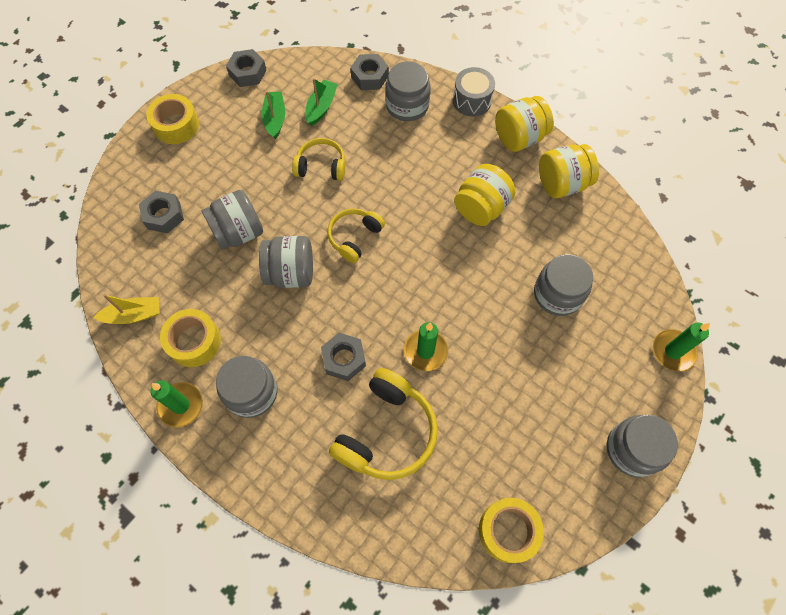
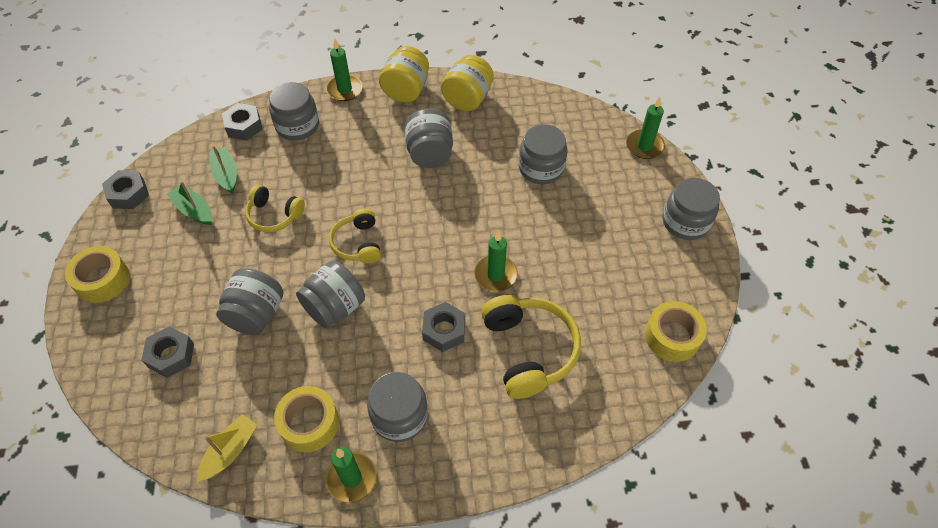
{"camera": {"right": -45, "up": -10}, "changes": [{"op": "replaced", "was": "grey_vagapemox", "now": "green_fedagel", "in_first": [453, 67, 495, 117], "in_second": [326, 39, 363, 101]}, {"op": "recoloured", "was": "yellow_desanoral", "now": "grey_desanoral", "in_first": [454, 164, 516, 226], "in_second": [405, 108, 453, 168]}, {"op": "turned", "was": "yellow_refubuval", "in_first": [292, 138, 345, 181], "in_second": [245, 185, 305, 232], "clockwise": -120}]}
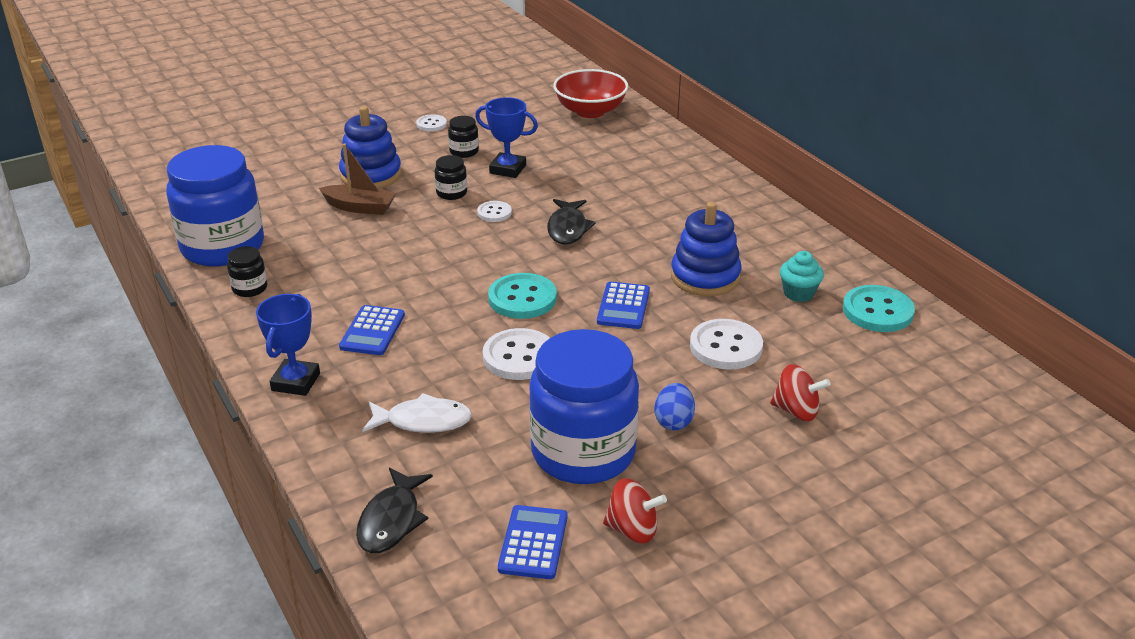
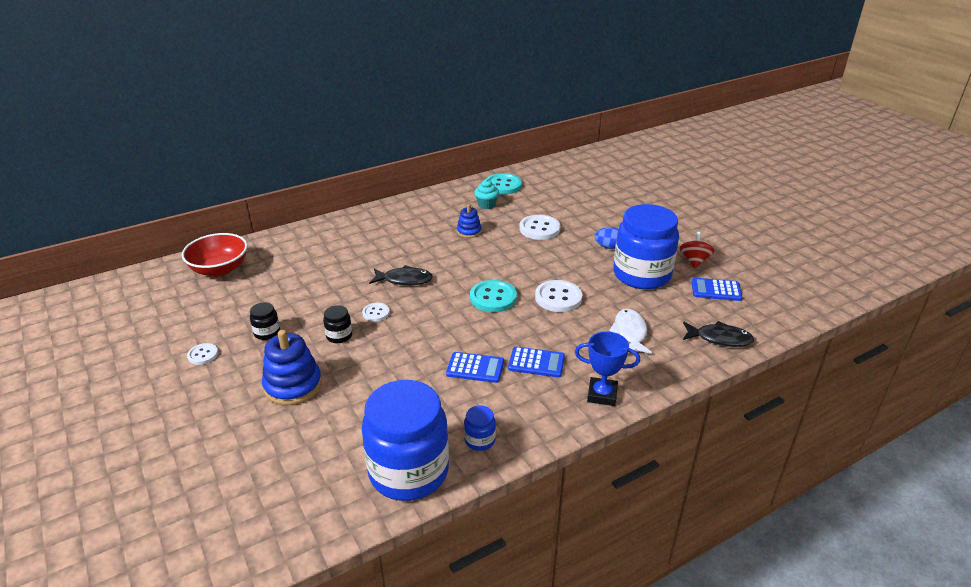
{"camera": {"right": -90, "up": 0}, "changes": [{"op": "removed", "was": "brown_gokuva", "in_first": [319, 144, 396, 215]}, {"op": "removed", "was": "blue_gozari", "in_first": [475, 97, 538, 178]}, {"op": "removed", "was": "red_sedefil", "in_first": [770, 364, 831, 421]}, {"op": "moved", "was": "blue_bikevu", "in_first": [597, 282, 650, 329], "in_second": [446, 352, 504, 383]}, {"op": "recoloured", "was": "black_desanoral", "now": "blue_desanoral", "in_first": [227, 246, 267, 297], "in_second": [464, 405, 496, 451]}, {"op": "resized", "was": "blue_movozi", "in_first": [671, 202, 741, 296], "in_second": [457, 204, 482, 238], "ratio": 0.58}]}
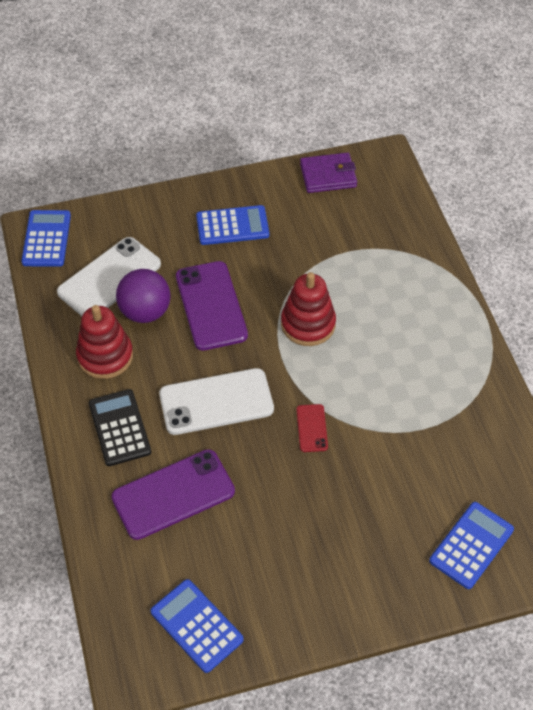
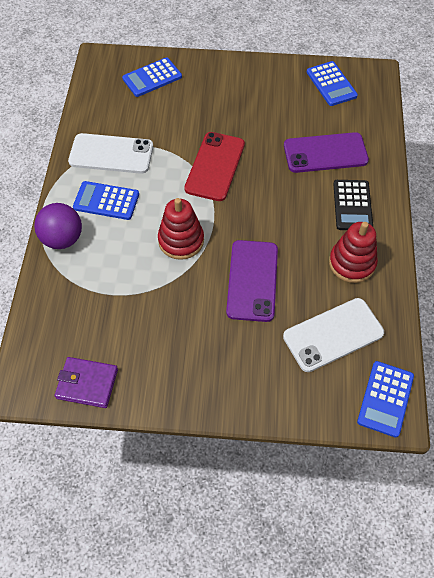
{"camera": {"right": -160, "up": 5}, "changes": [{"op": "moved", "was": "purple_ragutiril", "in_first": [116, 269, 171, 323], "in_second": [34, 203, 82, 249]}, {"op": "moved", "was": "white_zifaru", "in_first": [159, 368, 274, 435], "in_second": [68, 133, 153, 174]}, {"op": "moved", "was": "blue_bikevu", "in_first": [196, 205, 269, 245], "in_second": [73, 181, 139, 220]}, {"op": "resized", "was": "red_zifaru", "in_first": [296, 404, 328, 452], "in_second": [184, 132, 245, 201], "ratio": 2.06}]}
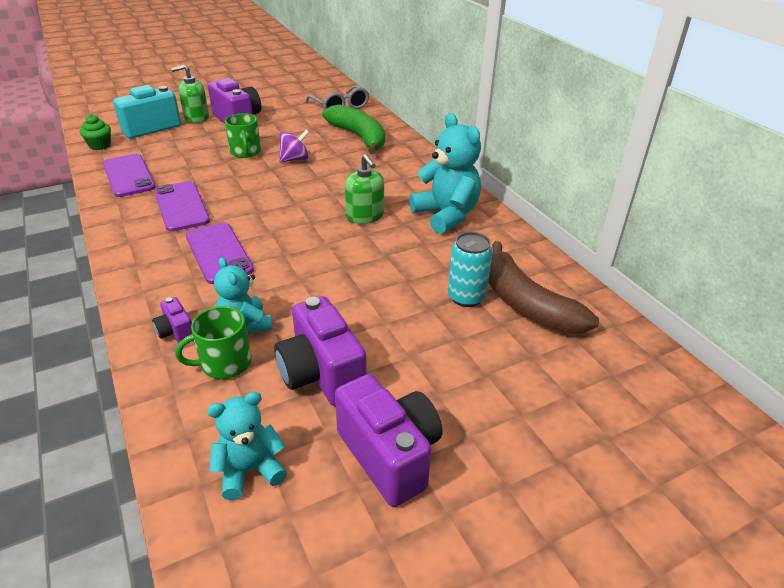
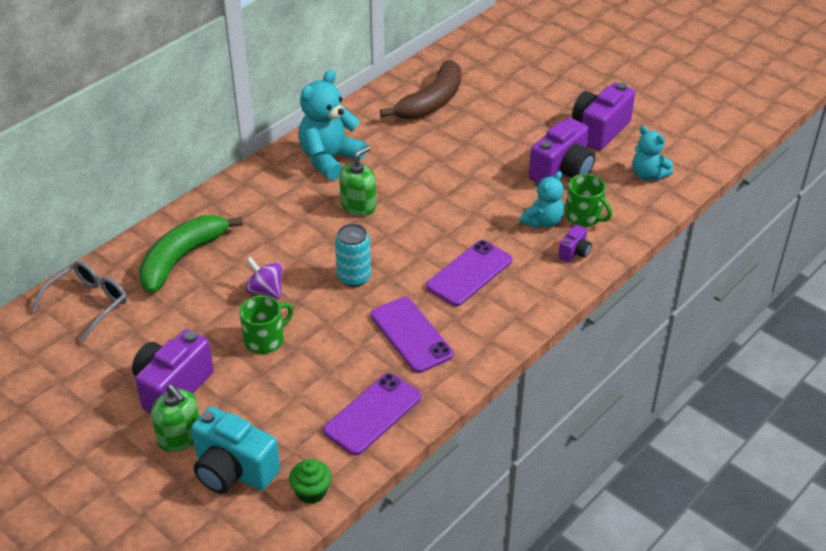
{"camera": {"right": -110, "up": 5}, "changes": [{"op": "moved", "was": "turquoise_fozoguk", "in_first": [448, 232, 493, 307], "in_second": [335, 224, 371, 287]}, {"op": "turned", "was": "purple_zifaru", "in_first": [154, 181, 210, 232], "in_second": [370, 297, 453, 373], "clockwise": -75}]}
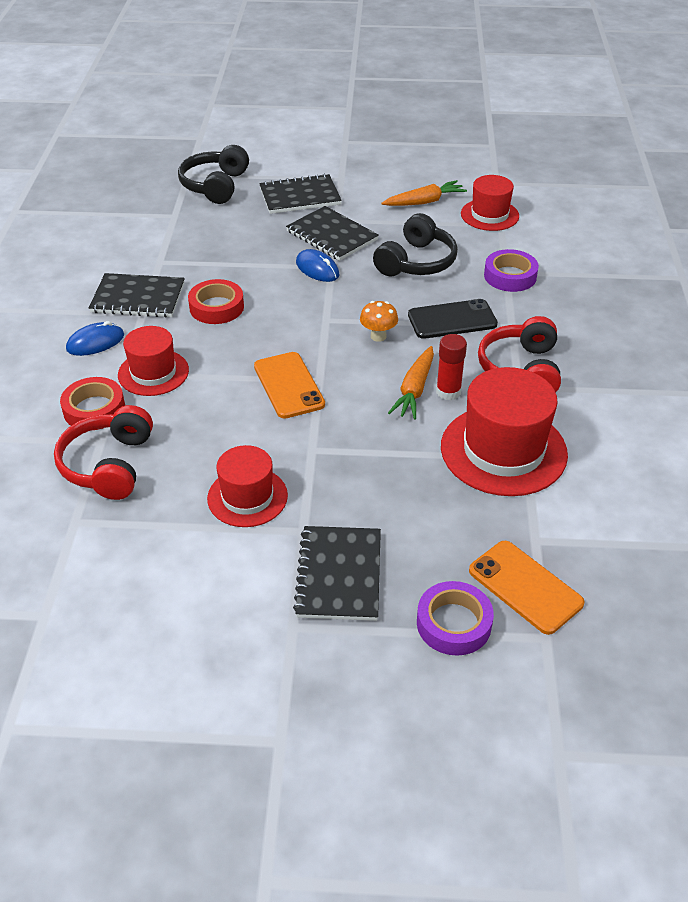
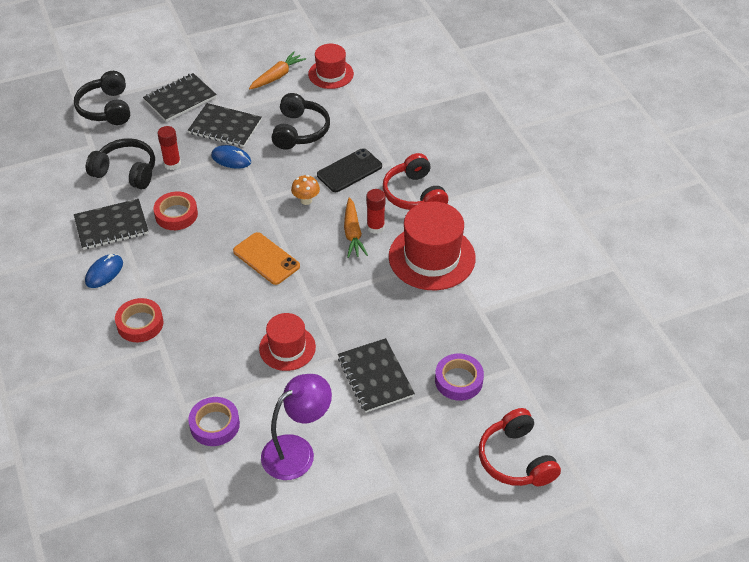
{"camera": {"right": -25, "up": 5}, "changes": [{"op": "removed", "was": "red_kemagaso", "in_first": [118, 326, 189, 396]}, {"op": "removed", "was": "orange_zifaru", "in_first": [469, 541, 585, 635]}, {"op": "added", "now": "black_refubuval", "in_second": [86, 138, 155, 189]}, {"op": "added", "now": "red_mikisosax", "in_second": [157, 126, 181, 170]}, {"op": "added", "now": "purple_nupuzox", "in_second": [261, 374, 332, 480]}, {"op": "moved", "was": "red_refubuval", "in_first": [54, 405, 153, 500], "in_second": [479, 408, 561, 486]}, {"op": "moved", "was": "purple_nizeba", "in_first": [484, 249, 539, 292], "in_second": [188, 397, 240, 446]}]}
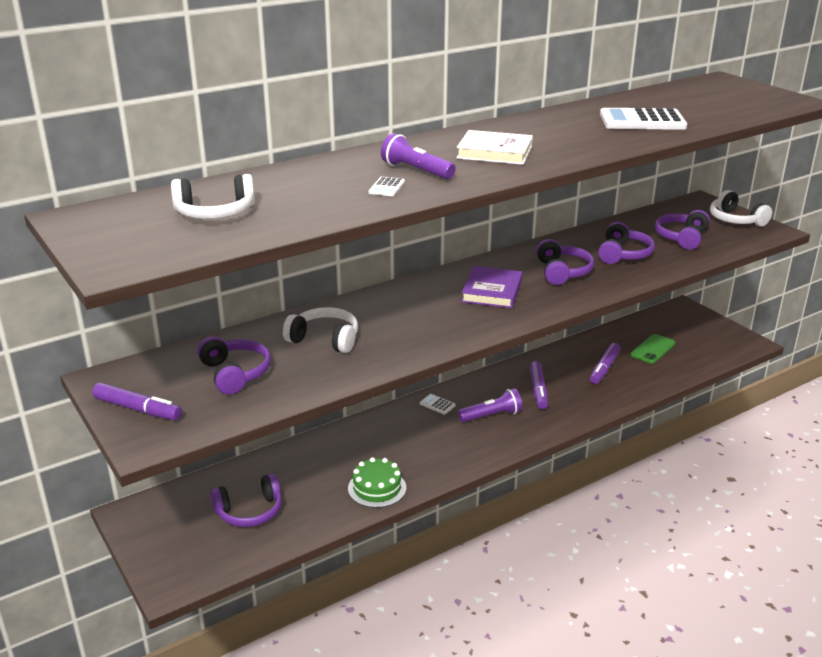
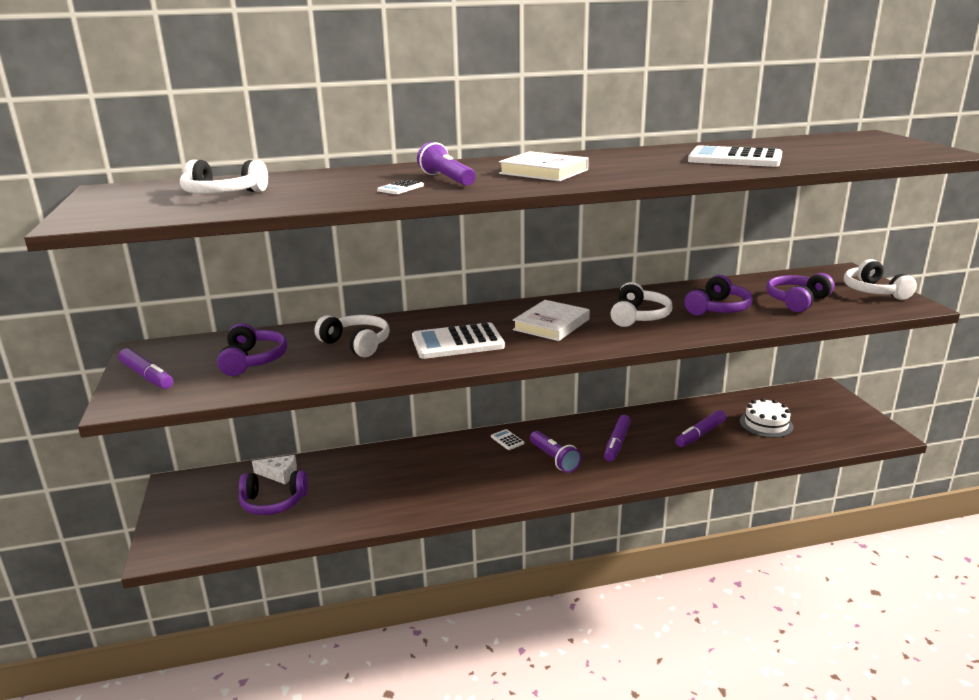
{"camera": {"right": 20, "up": -5}, "changes": [{"op": "removed", "was": "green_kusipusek", "in_first": [348, 457, 406, 508]}, {"op": "added", "now": "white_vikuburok", "in_second": [252, 455, 297, 484]}, {"op": "added", "now": "white_bikevu", "in_second": [412, 322, 505, 359]}, {"op": "replaced", "was": "green_zifaru", "now": "white_kusipusek", "in_first": [631, 334, 676, 364], "in_second": [740, 398, 794, 438]}, {"op": "recoloured", "was": "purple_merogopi", "now": "white_merogopi", "in_first": [461, 266, 523, 308], "in_second": [513, 300, 590, 341]}, {"op": "recoloured", "was": "purple_refubuval", "now": "white_refubuval", "in_first": [536, 239, 594, 285], "in_second": [610, 282, 673, 327]}, {"op": "turned", "was": "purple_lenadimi", "in_first": [458, 388, 523, 423], "in_second": [530, 431, 581, 473], "clockwise": 60}]}
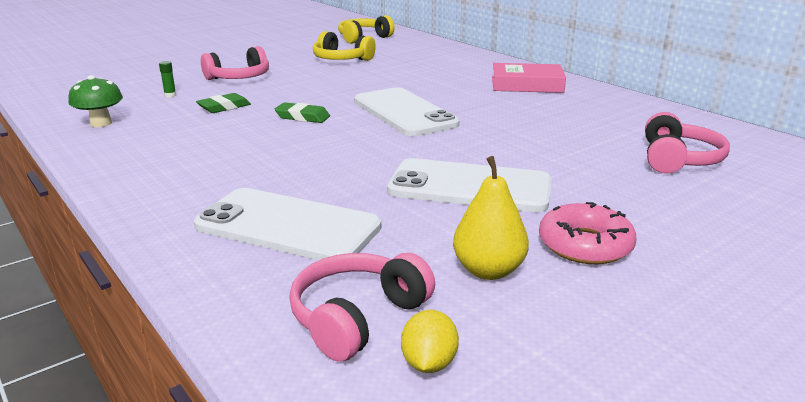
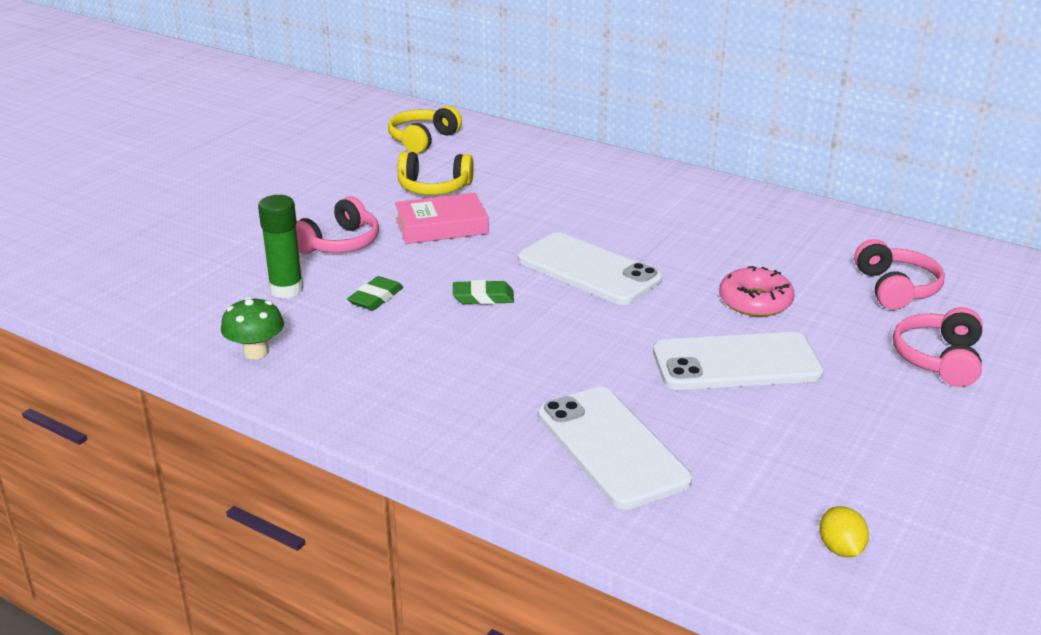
{"camera": {"right": -20, "up": 5}, "changes": [{"op": "removed", "was": "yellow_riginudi", "in_first": [453, 156, 529, 280]}, {"op": "moved", "was": "pink_refubuval", "in_first": [289, 253, 435, 362], "in_second": [893, 307, 983, 387]}, {"op": "moved", "was": "pink_merogopi", "in_first": [492, 63, 566, 93], "in_second": [395, 193, 489, 244]}, {"op": "moved", "was": "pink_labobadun", "in_first": [539, 202, 636, 264], "in_second": [719, 266, 795, 316]}, {"op": "turned", "was": "white_zifaru", "in_first": [194, 188, 381, 260], "in_second": [538, 387, 692, 510], "clockwise": 60}, {"op": "resized", "was": "green_mikisosax", "in_first": [159, 61, 176, 97], "in_second": [258, 195, 303, 298], "ratio": 2.28}]}
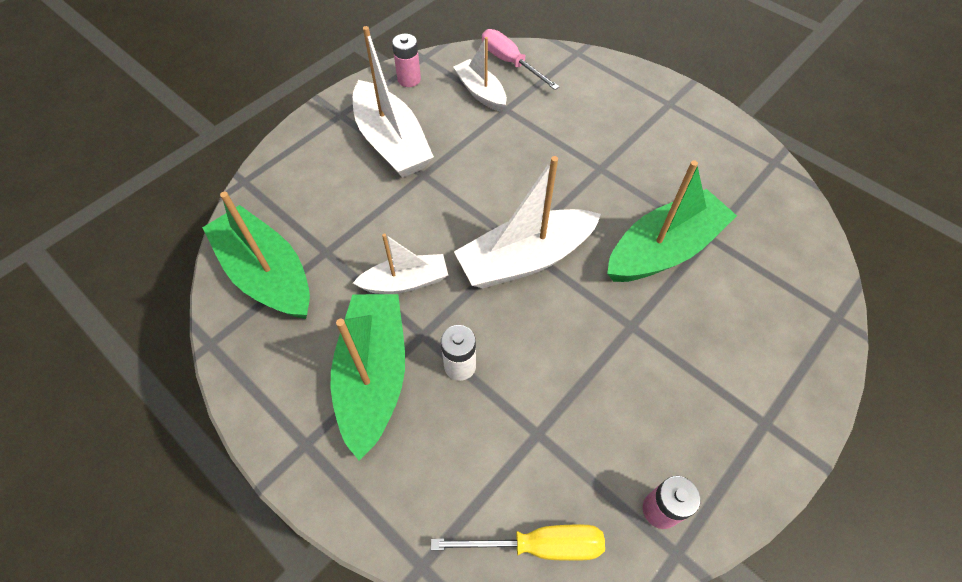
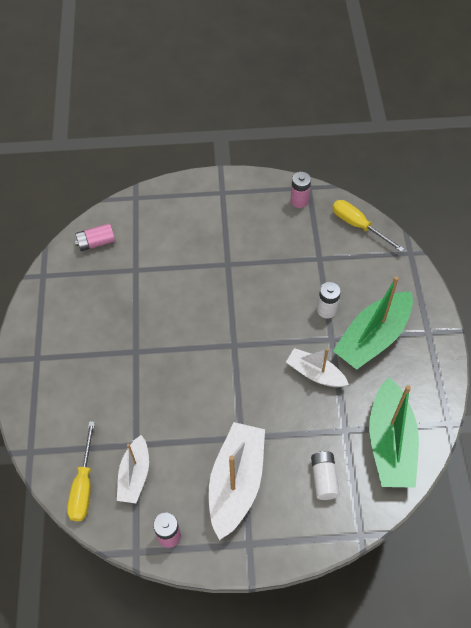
{"camera": {"right": -135, "up": 0}, "changes": [{"op": "removed", "was": "white_gokuva", "in_first": [454, 156, 601, 288]}, {"op": "removed", "was": "green_gokuva", "in_first": [607, 160, 737, 282]}, {"op": "added", "now": "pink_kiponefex", "in_second": [75, 223, 115, 251]}, {"op": "added", "now": "white_kiponefex", "in_second": [311, 451, 340, 500]}, {"op": "recoloured", "was": "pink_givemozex", "now": "yellow_givemozex", "in_first": [482, 29, 560, 90], "in_second": [67, 421, 95, 521]}]}
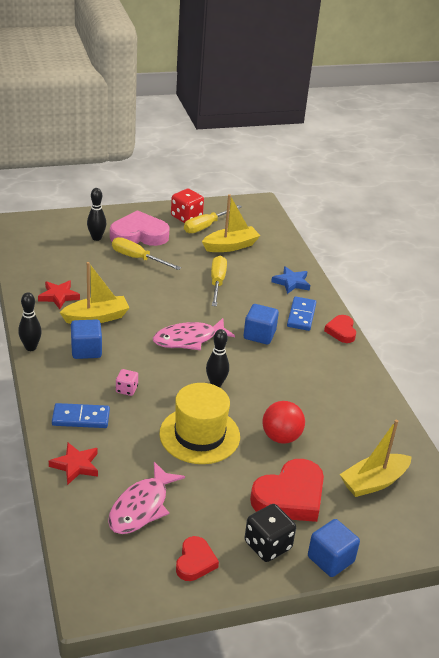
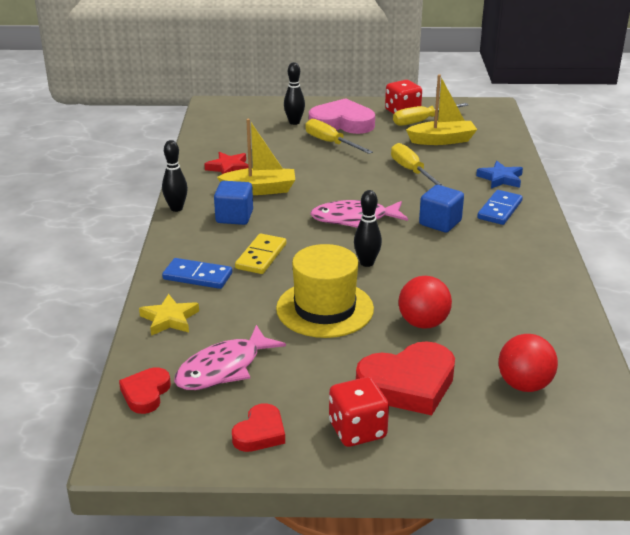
{"camera": {"right": 20, "up": -5}, "changes": [{"op": "removed", "was": "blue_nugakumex", "in_first": [308, 519, 360, 577]}, {"op": "moved", "was": "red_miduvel", "in_first": [324, 315, 356, 343], "in_second": [119, 367, 171, 414]}, {"op": "replaced", "was": "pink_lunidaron", "now": "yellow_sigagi", "in_first": [116, 369, 138, 396], "in_second": [235, 234, 286, 274]}, {"op": "replaced", "was": "yellow_gokuva", "now": "red_ragutiril", "in_first": [340, 420, 412, 497], "in_second": [498, 334, 558, 392]}, {"op": "recoloured", "was": "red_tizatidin", "now": "yellow_tizatidin", "in_first": [49, 443, 98, 485], "in_second": [139, 294, 199, 336]}, {"op": "recoloured", "was": "black_lunidaron", "now": "red_lunidaron", "in_first": [244, 504, 296, 562], "in_second": [329, 377, 389, 447]}, {"op": "turned", "was": "yellow_givemozex", "in_first": [211, 256, 227, 306], "in_second": [391, 143, 445, 187], "clockwise": -45}]}
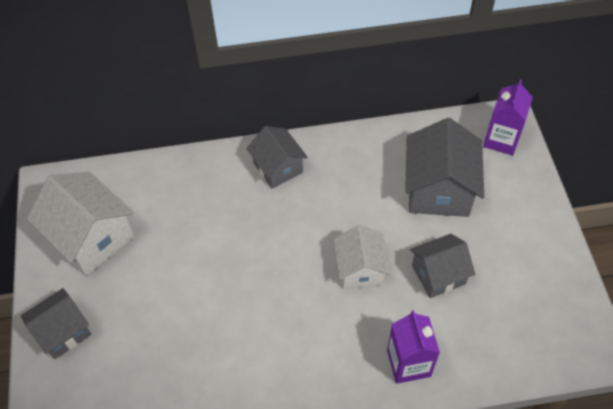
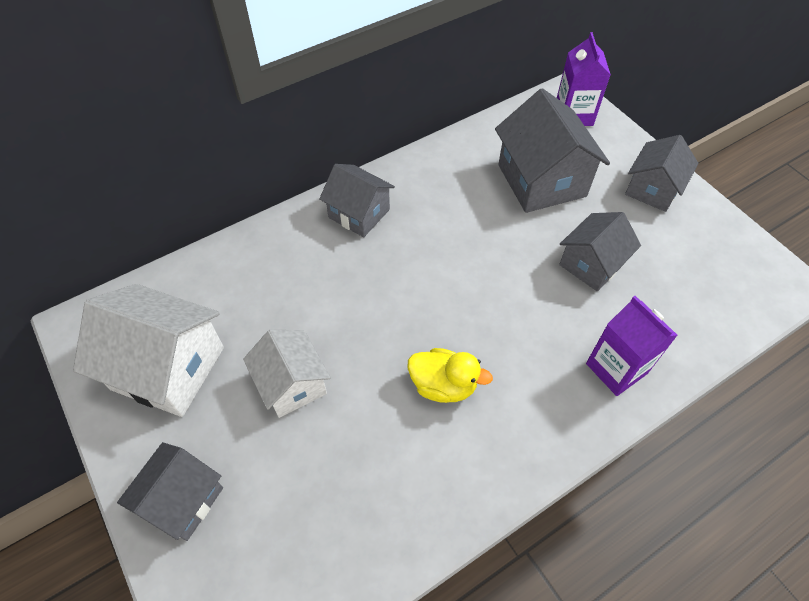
{"camera": {"right": -25, "up": 0}, "changes": [{"op": "added", "now": "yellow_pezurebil", "in_second": [408, 348, 493, 403]}, {"op": "added", "now": "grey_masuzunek", "in_second": [625, 135, 698, 212]}, {"op": "moved", "was": "white_masuzunek", "in_first": [334, 225, 390, 289], "in_second": [243, 330, 331, 418]}]}
